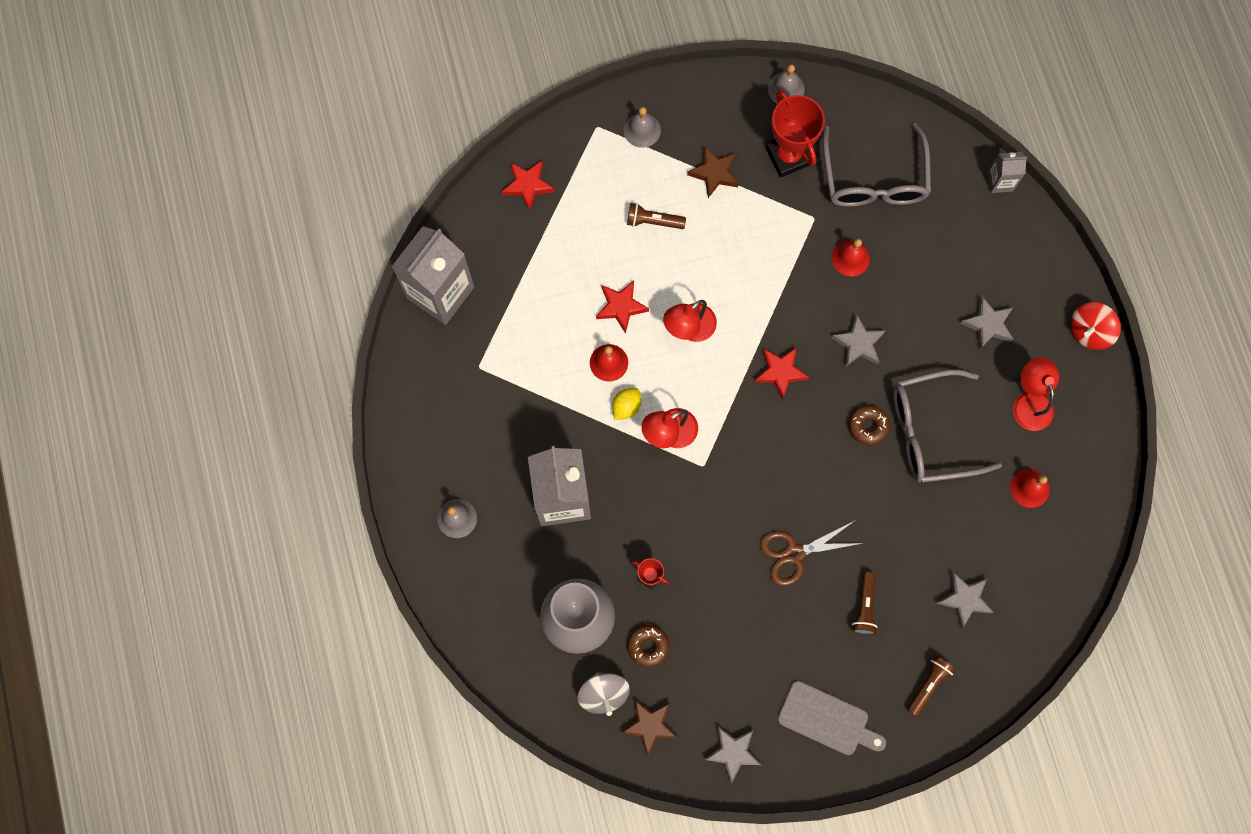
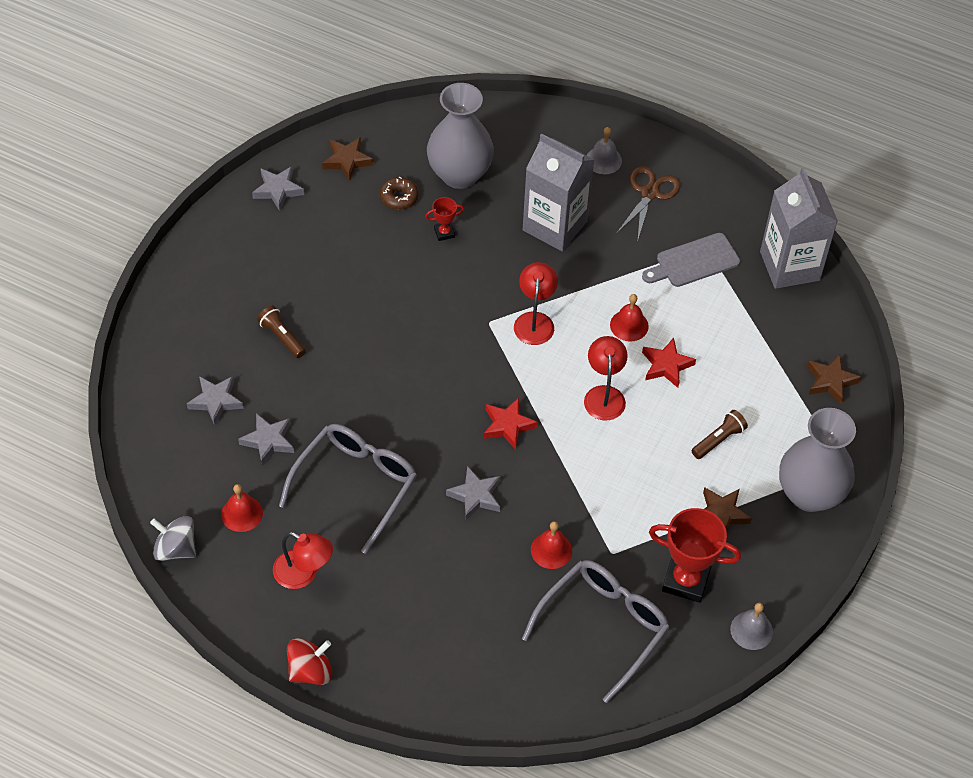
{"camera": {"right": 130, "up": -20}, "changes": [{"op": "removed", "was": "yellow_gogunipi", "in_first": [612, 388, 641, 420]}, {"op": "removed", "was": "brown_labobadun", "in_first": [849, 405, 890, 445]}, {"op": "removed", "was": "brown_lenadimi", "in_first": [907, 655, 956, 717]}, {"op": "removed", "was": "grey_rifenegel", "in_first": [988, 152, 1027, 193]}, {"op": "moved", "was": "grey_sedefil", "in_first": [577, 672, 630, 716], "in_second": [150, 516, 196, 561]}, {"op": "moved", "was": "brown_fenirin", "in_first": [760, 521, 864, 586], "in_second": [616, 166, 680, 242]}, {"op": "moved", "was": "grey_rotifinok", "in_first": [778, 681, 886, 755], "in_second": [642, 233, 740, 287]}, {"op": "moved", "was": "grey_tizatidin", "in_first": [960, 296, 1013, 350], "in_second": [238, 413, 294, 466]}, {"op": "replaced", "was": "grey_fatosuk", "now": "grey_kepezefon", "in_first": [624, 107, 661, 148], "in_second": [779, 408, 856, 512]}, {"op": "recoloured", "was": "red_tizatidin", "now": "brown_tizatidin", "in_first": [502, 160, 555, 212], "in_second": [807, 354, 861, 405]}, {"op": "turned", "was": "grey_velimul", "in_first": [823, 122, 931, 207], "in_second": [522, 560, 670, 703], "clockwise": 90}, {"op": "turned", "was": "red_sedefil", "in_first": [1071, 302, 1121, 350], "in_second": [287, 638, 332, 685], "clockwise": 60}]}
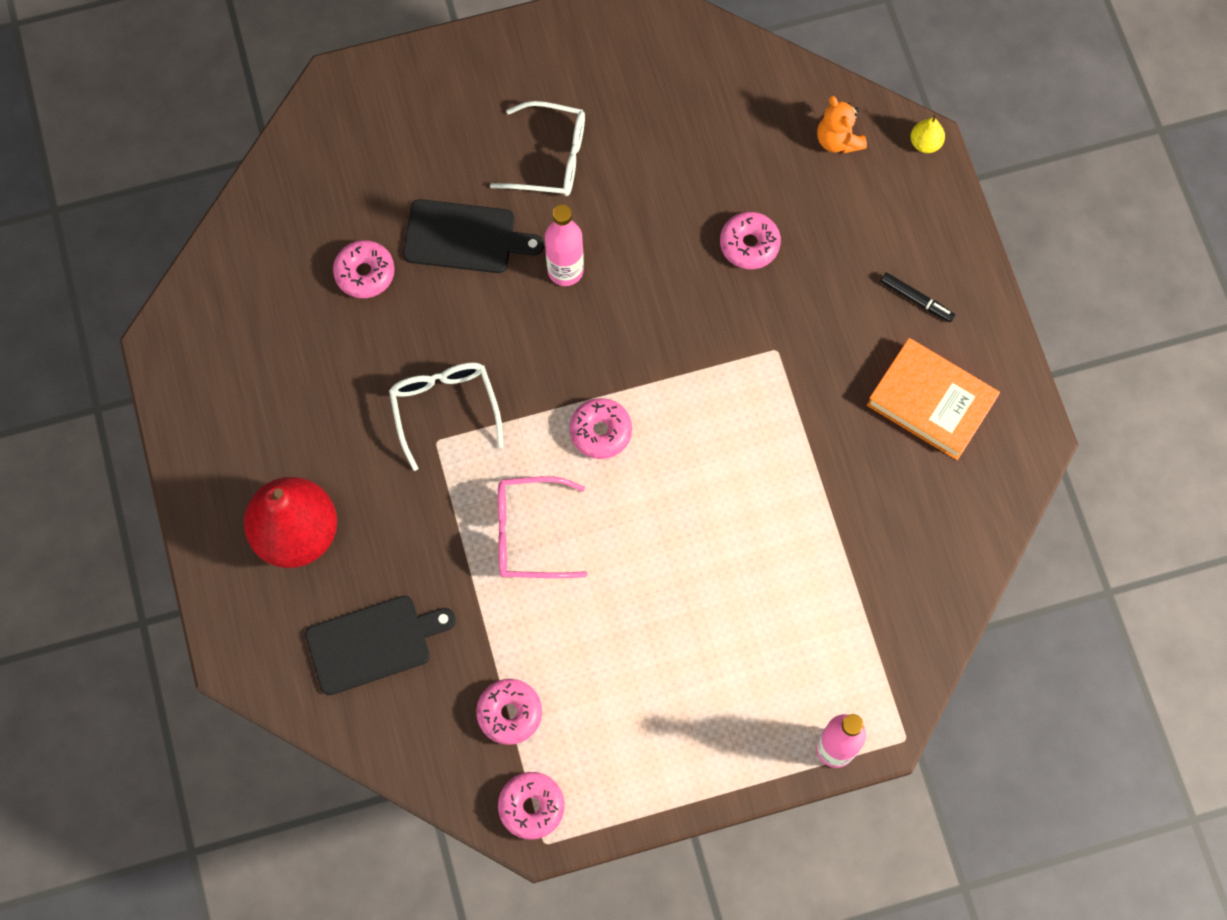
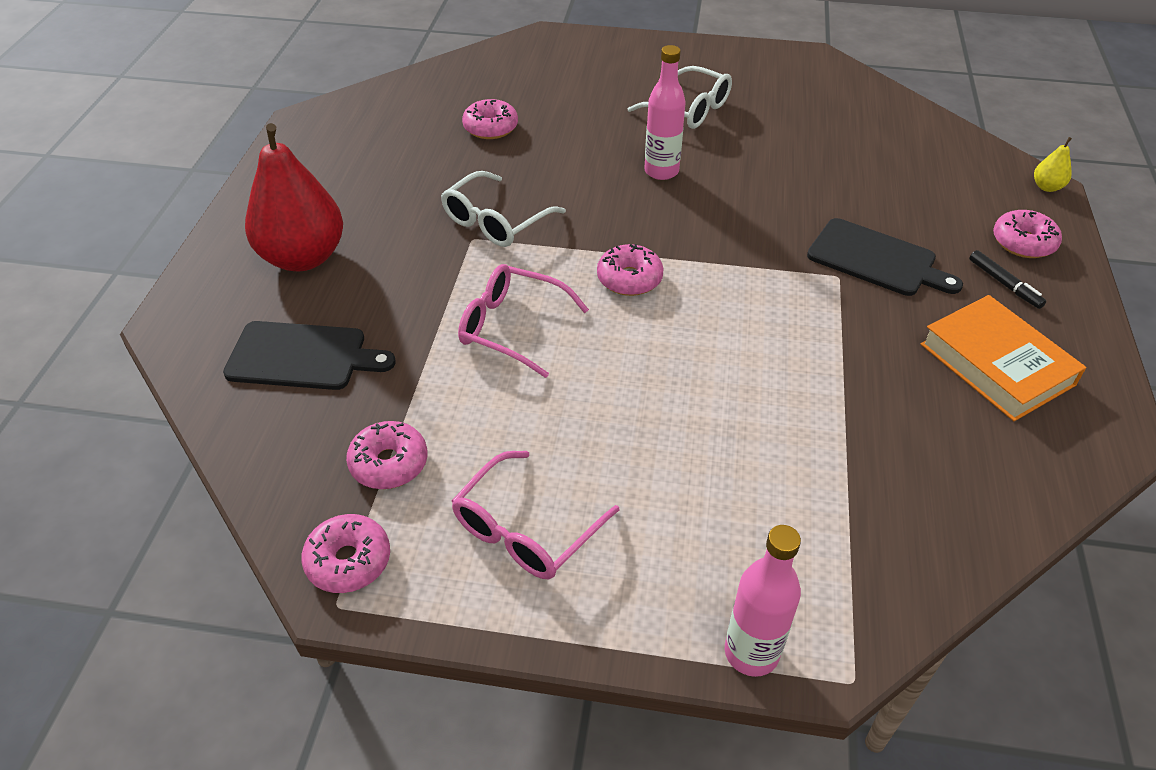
{"camera": {"right": 25, "up": -25}, "changes": [{"op": "removed", "was": "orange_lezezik", "in_first": [817, 96, 867, 153]}, {"op": "added", "now": "pink_velimul", "in_second": [452, 451, 619, 579]}, {"op": "moved", "was": "black_rotifinok", "in_first": [403, 199, 544, 273], "in_second": [807, 218, 963, 296]}, {"op": "moved", "was": "pink_labobadun", "in_first": [720, 212, 781, 269], "in_second": [993, 210, 1062, 258]}, {"op": "turned", "was": "white_velimul", "in_first": [389, 362, 503, 471], "in_second": [441, 171, 566, 247], "clockwise": -150}]}
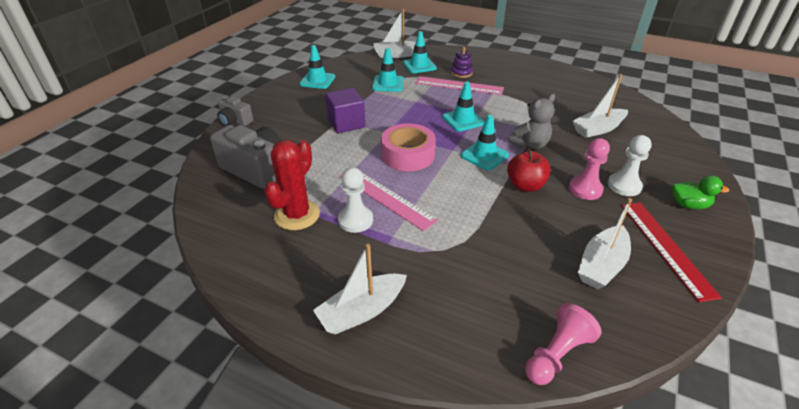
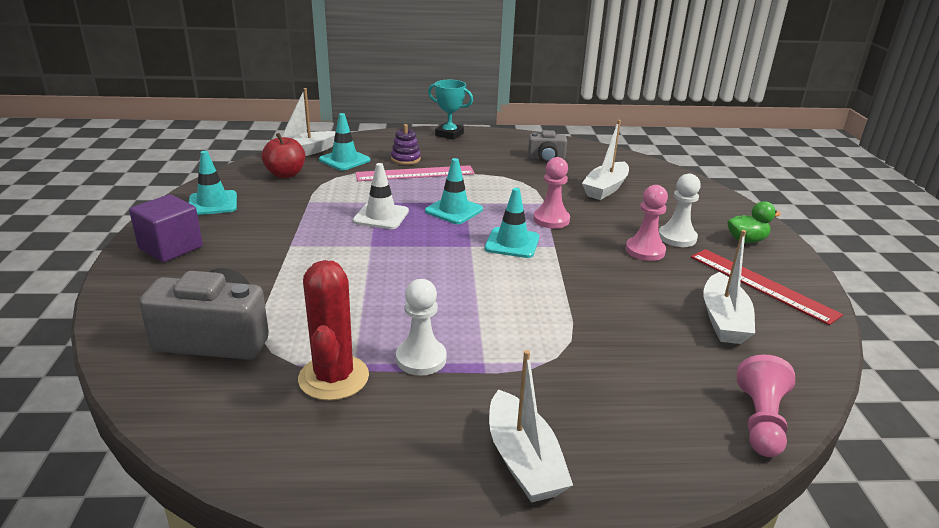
{"camera": {"right": -30, "up": -10}, "changes": [{"op": "removed", "was": "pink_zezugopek", "in_first": [339, 173, 438, 231]}, {"op": "removed", "was": "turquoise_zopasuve", "in_first": [372, 48, 404, 92]}, {"op": "removed", "was": "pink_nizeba", "in_first": [381, 124, 436, 171]}, {"op": "added", "now": "white_zopasuve", "in_second": [353, 163, 409, 229]}, {"op": "added", "now": "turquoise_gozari", "in_second": [428, 80, 473, 140]}, {"op": "moved", "was": "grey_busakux", "in_first": [217, 96, 253, 126], "in_second": [528, 130, 567, 163]}, {"op": "moved", "was": "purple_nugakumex", "in_first": [325, 88, 365, 133], "in_second": [129, 194, 203, 262]}, {"op": "moved", "was": "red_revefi", "in_first": [507, 149, 551, 192], "in_second": [262, 133, 305, 178]}, {"op": "replaced", "was": "grey_lezezik", "now": "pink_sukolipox", "in_first": [508, 94, 555, 149], "in_second": [533, 157, 570, 229]}, {"op": "turned", "was": "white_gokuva", "in_first": [313, 244, 407, 334], "in_second": [489, 350, 573, 503], "clockwise": -45}]}
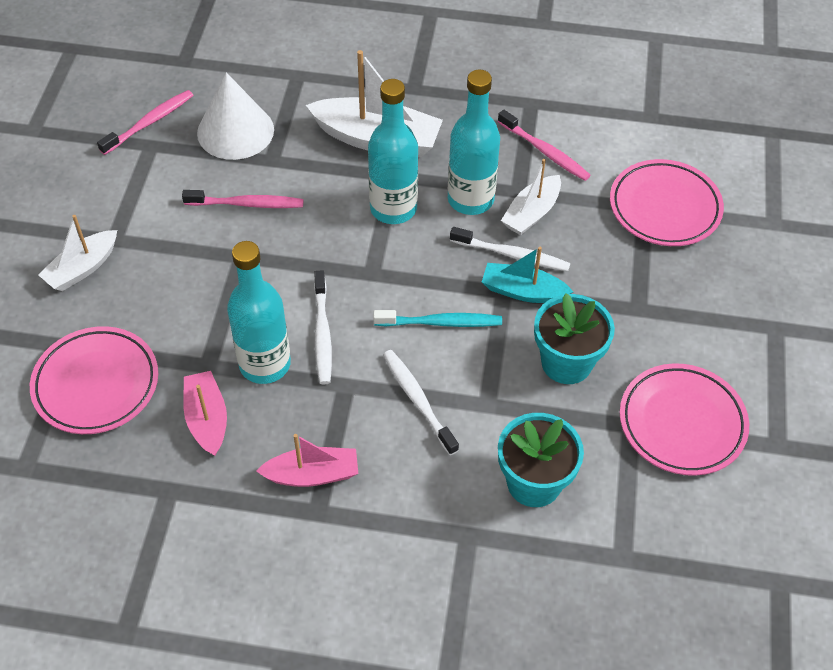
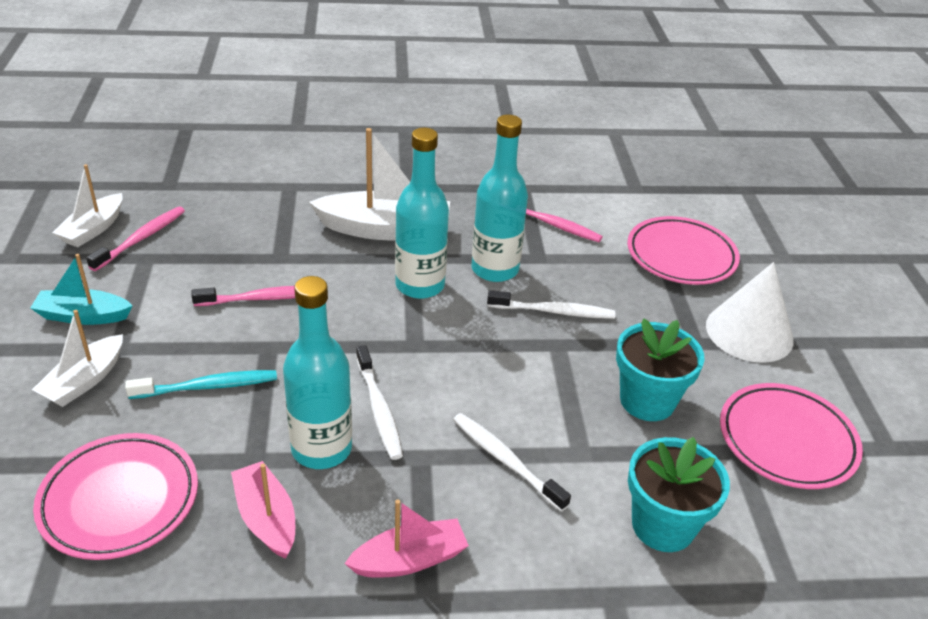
{"camera": {"right": -15, "up": -15}, "changes": [{"op": "moved", "was": "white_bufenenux", "in_first": [197, 72, 274, 160], "in_second": [706, 262, 794, 363]}, {"op": "moved", "was": "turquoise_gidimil", "in_first": [373, 310, 502, 327], "in_second": [125, 370, 277, 399]}, {"op": "moved", "was": "turquoise_gokuva", "in_first": [482, 247, 573, 303], "in_second": [30, 254, 133, 325]}, {"op": "moved", "was": "white_gokuva", "in_first": [501, 159, 561, 235], "in_second": [52, 164, 123, 247]}]}
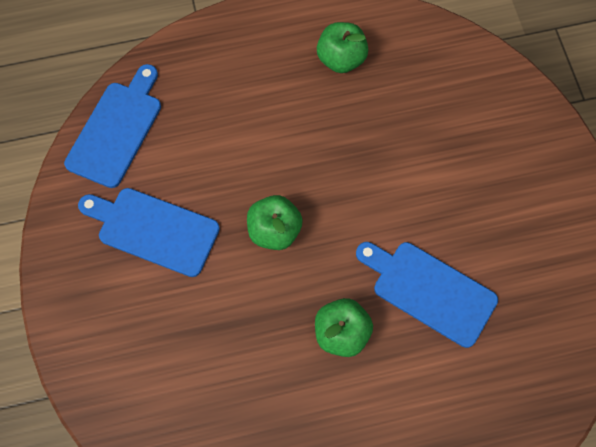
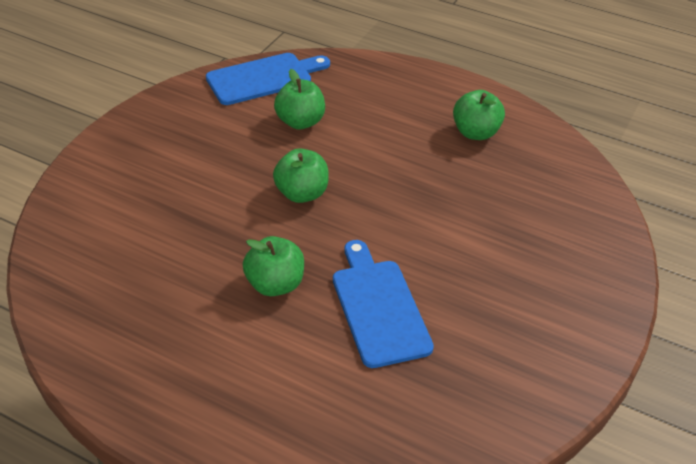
{"camera": {"right": 40, "up": -25}, "changes": [{"op": "removed", "was": "blue_rotifinok", "in_first": [78, 188, 220, 277]}, {"op": "added", "now": "green_revefi", "in_second": [274, 69, 325, 129]}]}
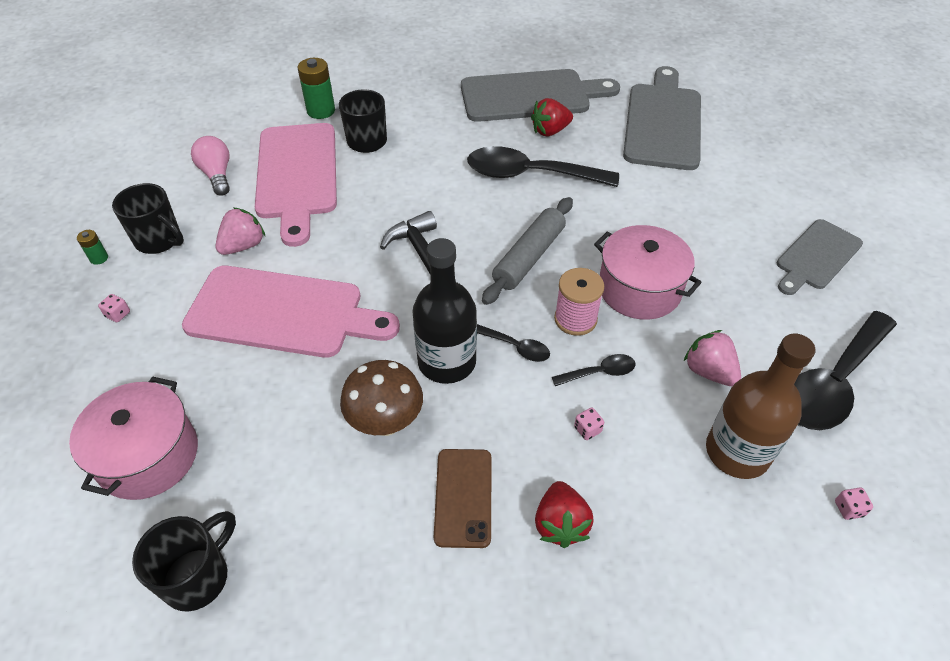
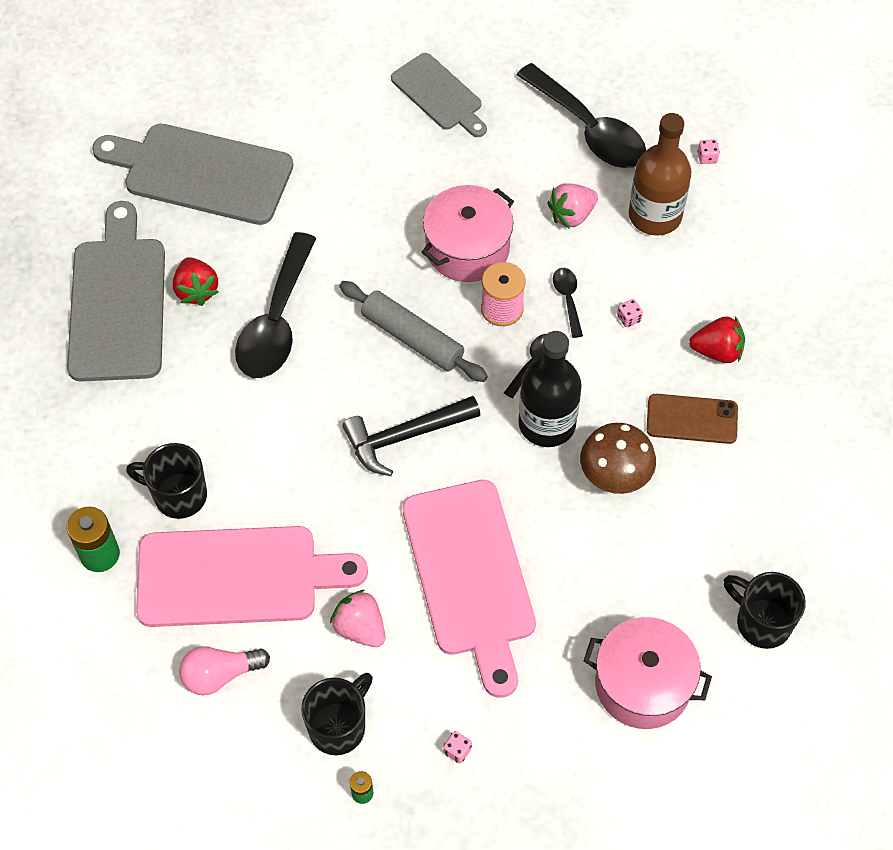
{"camera": {"right": -85, "up": 10}, "changes": [{"op": "turned", "was": "pink_rotifinok", "in_first": [182, 266, 400, 358], "in_second": [402, 480, 536, 698], "clockwise": 150}]}
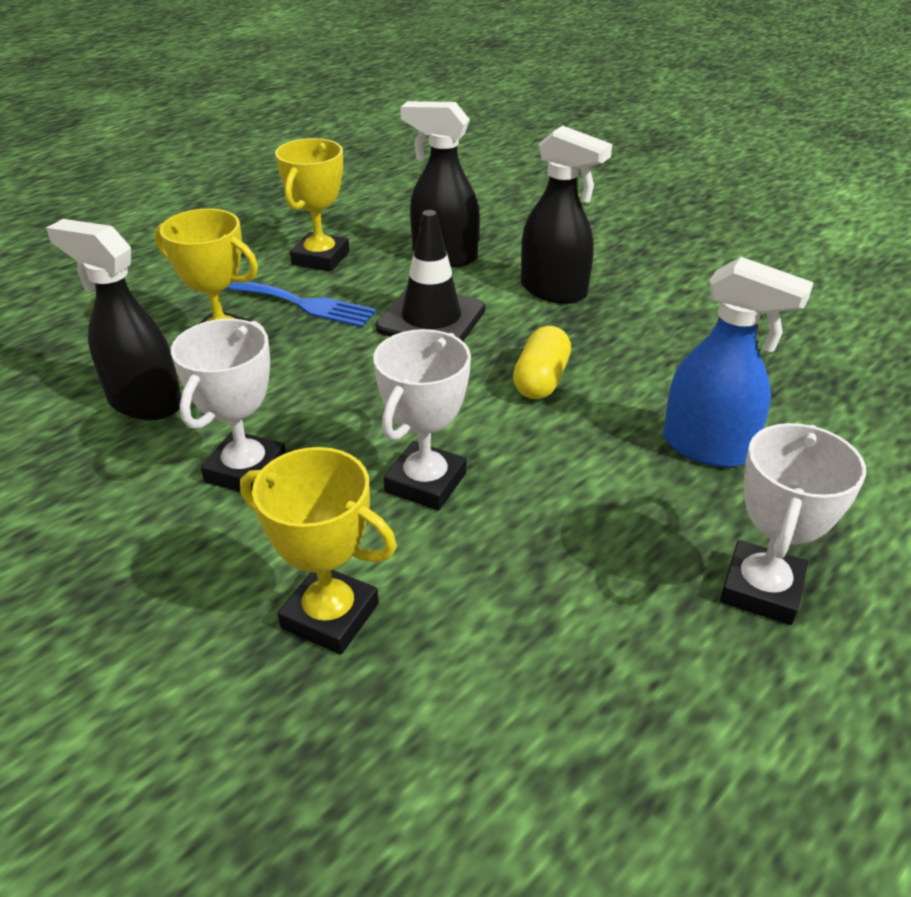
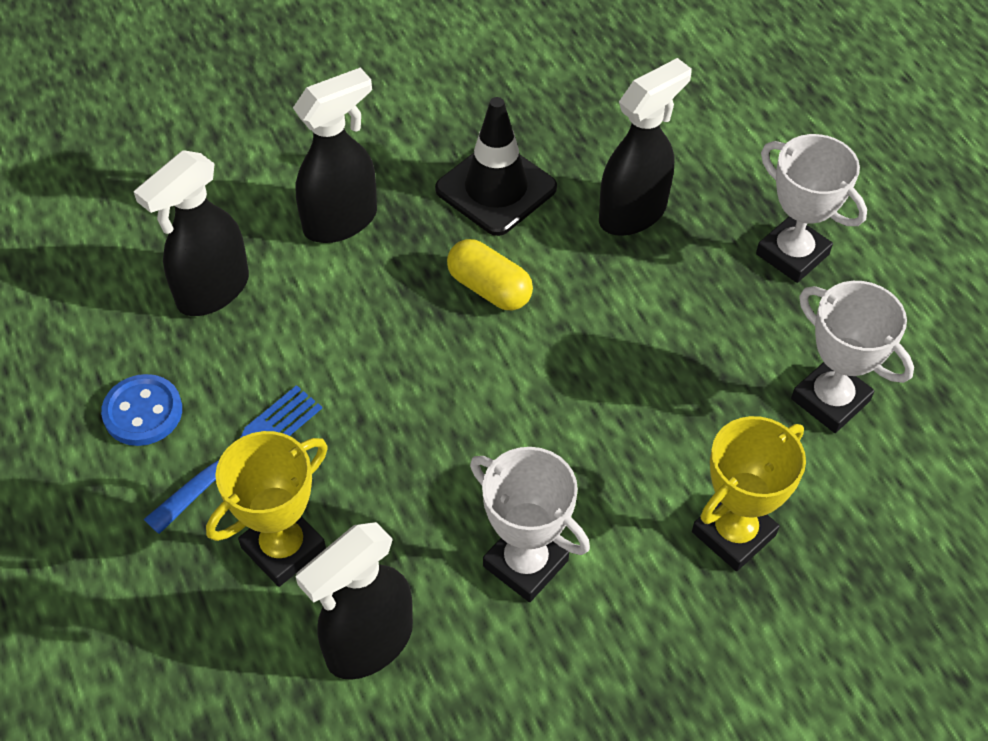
{"camera": {"right": -70, "up": 15}, "changes": [{"op": "moved", "was": "white_gozari", "in_first": [373, 329, 471, 511], "in_second": [791, 281, 914, 433]}, {"op": "moved", "was": "black_zopasuve", "in_first": [376, 210, 486, 341], "in_second": [435, 97, 557, 236]}, {"op": "replaced", "was": "yellow_gozari", "now": "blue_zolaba", "in_first": [275, 138, 350, 272], "in_second": [101, 374, 182, 446]}, {"op": "recoloured", "was": "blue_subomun", "now": "black_subomun", "in_first": [663, 257, 814, 467], "in_second": [599, 58, 692, 236]}]}
